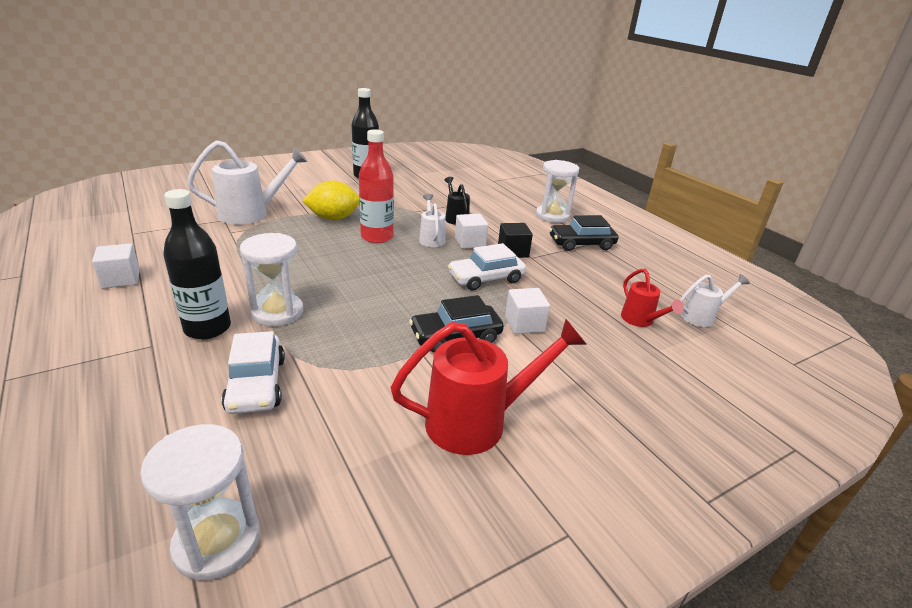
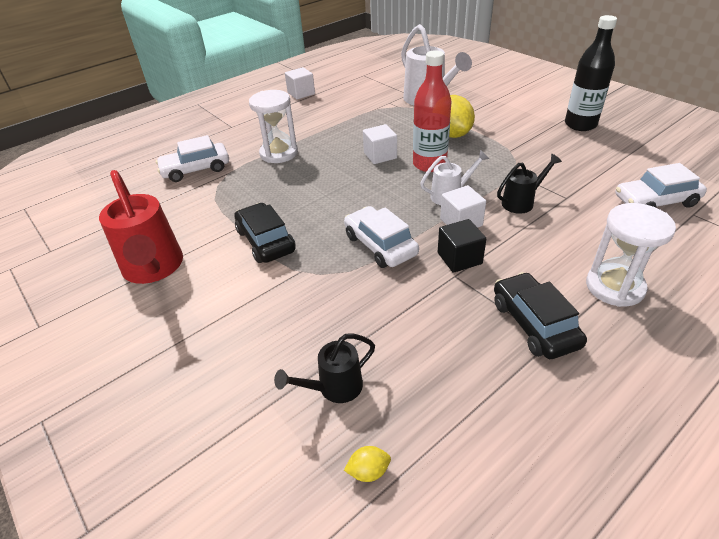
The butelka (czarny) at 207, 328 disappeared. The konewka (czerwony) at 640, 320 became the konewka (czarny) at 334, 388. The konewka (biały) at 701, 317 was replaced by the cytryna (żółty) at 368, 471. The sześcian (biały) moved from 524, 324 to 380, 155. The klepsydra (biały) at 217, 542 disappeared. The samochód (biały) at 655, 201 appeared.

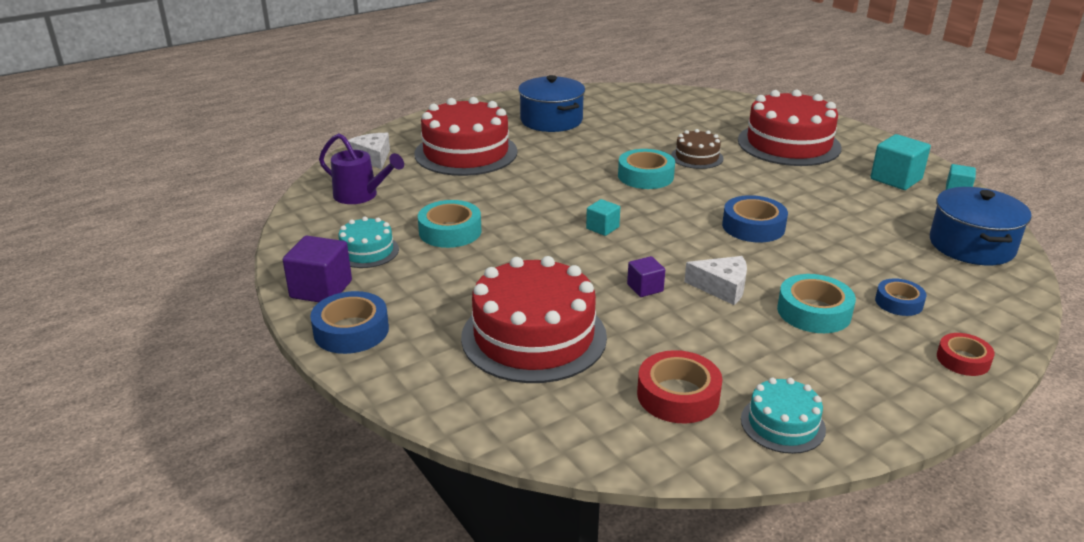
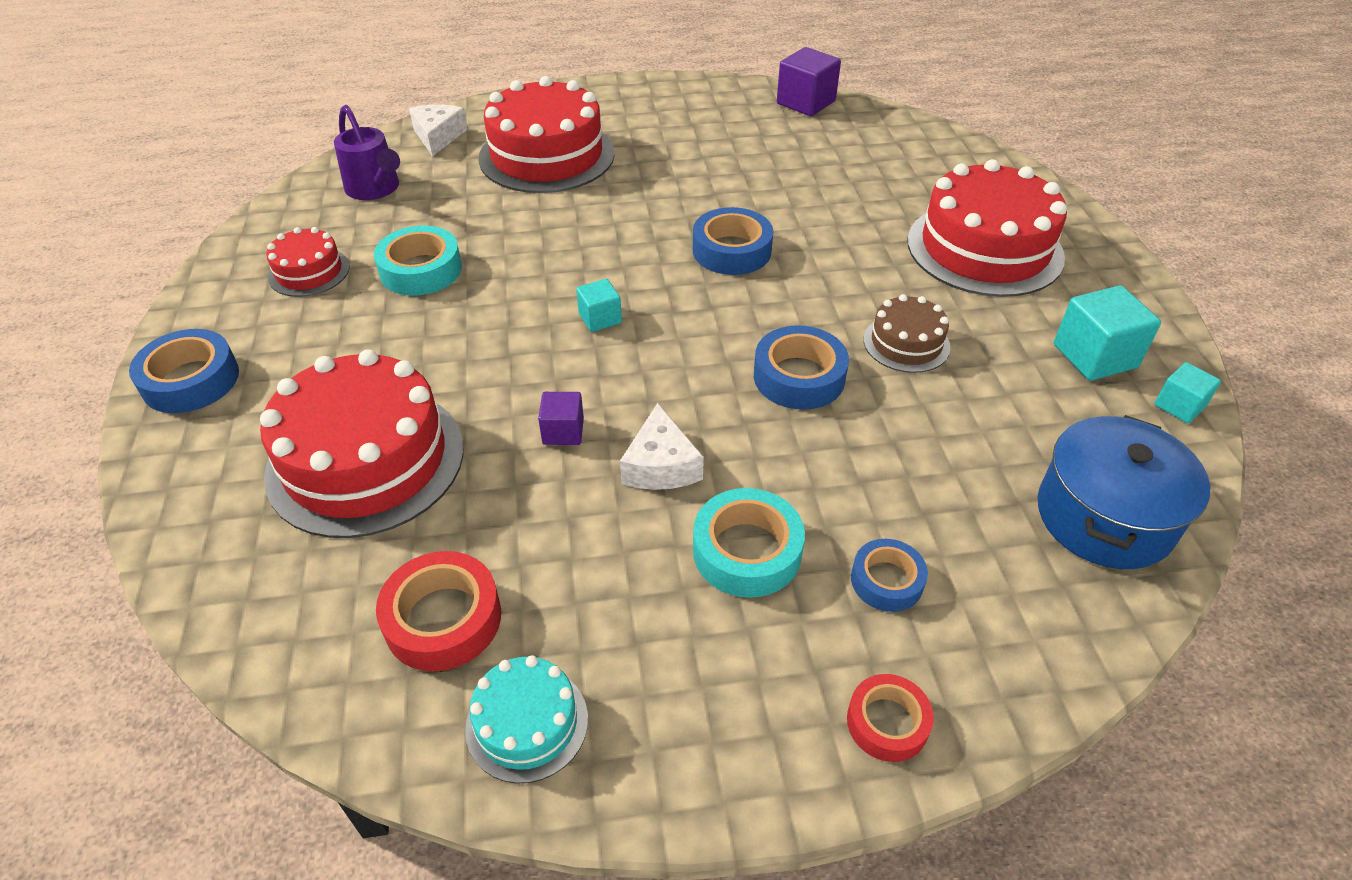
The garnek (niebieski) at 551, 120 disappeared. The tort (brązowy) moved from 697, 157 to 906, 343. The taśma klejąca (turkusowy) at 645, 176 became the taśma klejąca (niebieski) at 732, 250. The tort (turkusowy) at 367, 251 became the tort (czerwony) at 309, 272. The sześcian (fioletowy) moved from 321, 289 to 806, 102. The ser (biały) at 722, 287 turned 45 degrees clockwise.

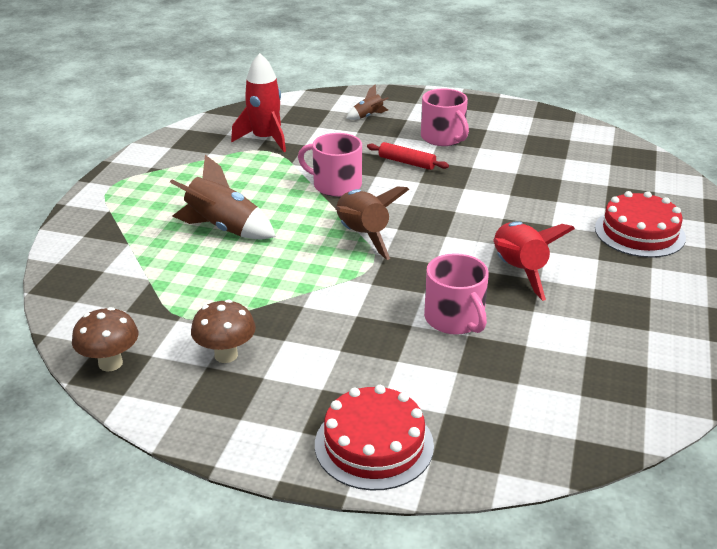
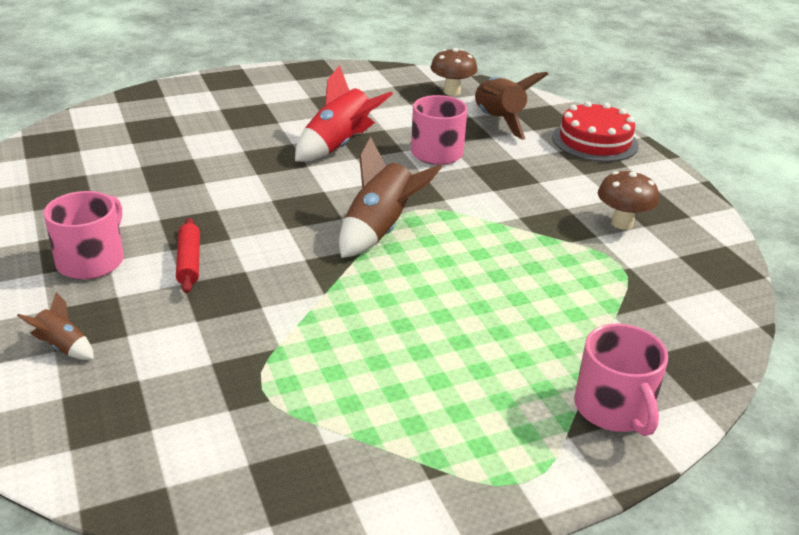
The rakieta (czerwony) at 265, 139 disappeared. The kubek (różowy) moved from 336, 185 to 614, 408. The rakieta (brązowy) moved from 223, 229 to 498, 121. The tort (czerwony) at 639, 232 disappeared. The grzyb (brązowy) moved from 110, 363 to 452, 92.

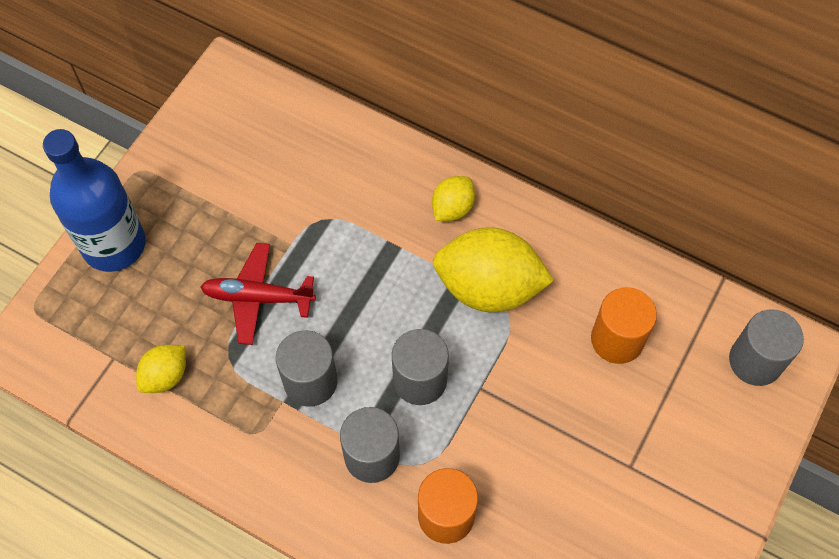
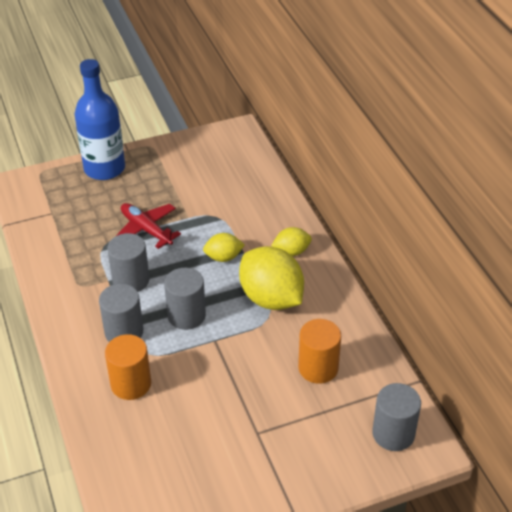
The cytryna (żółty) moved from 165, 376 to 223, 257.

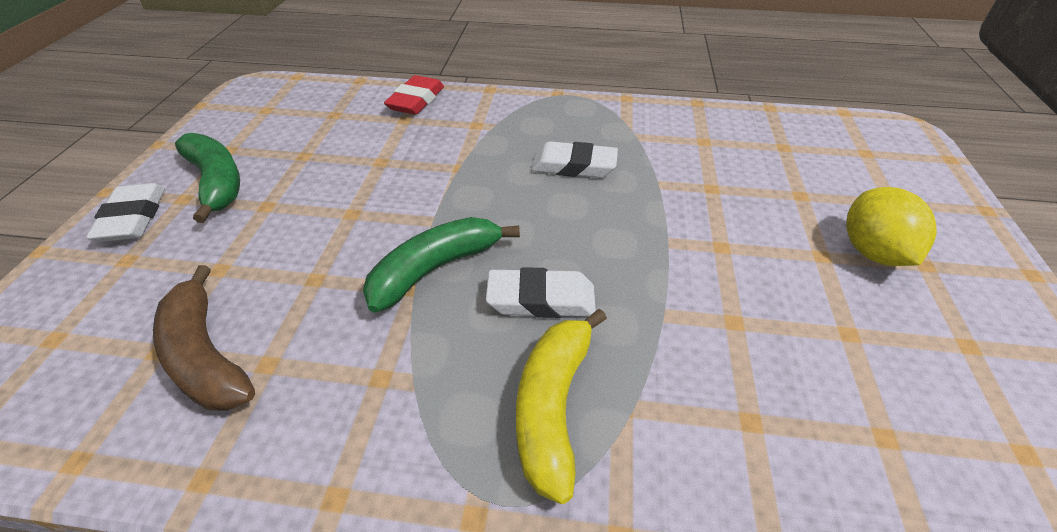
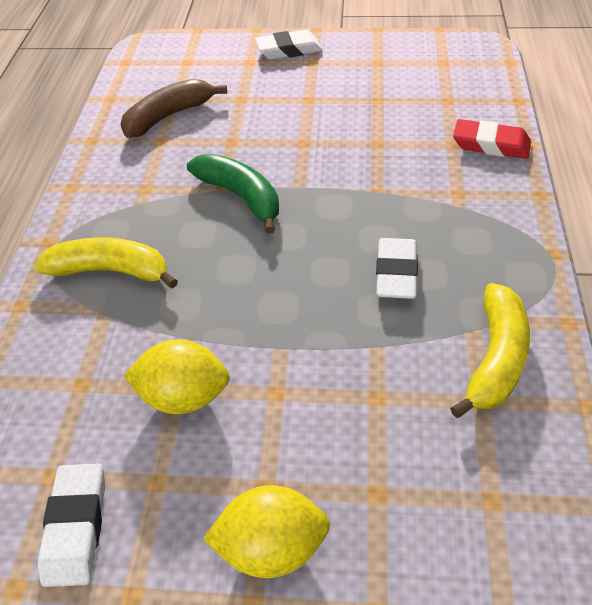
The banan (zielony) at 216, 182 disappeared. The gumka do mazania (biały) moved from 541, 300 to 76, 527. The banan (żółty) at 495, 358 appeared. The cytryna (żółty) at 184, 396 appeared.

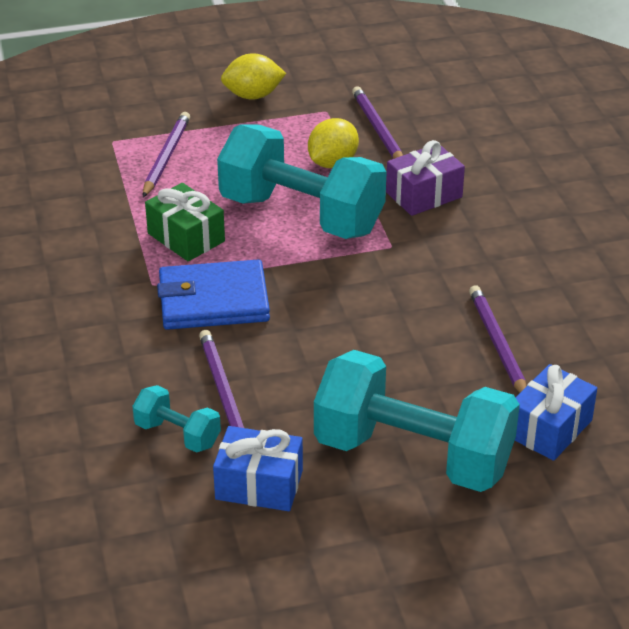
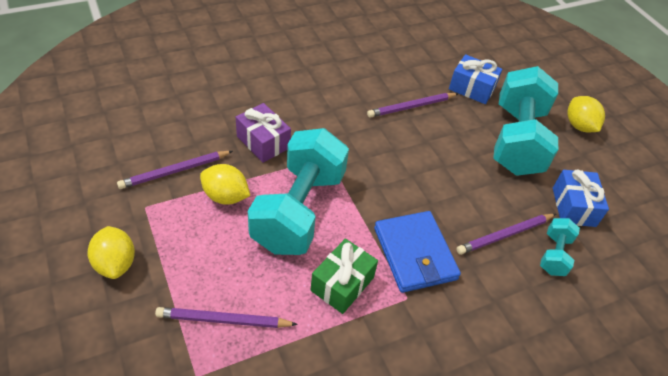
The cytryna (żółty) at 579, 126 appeared.

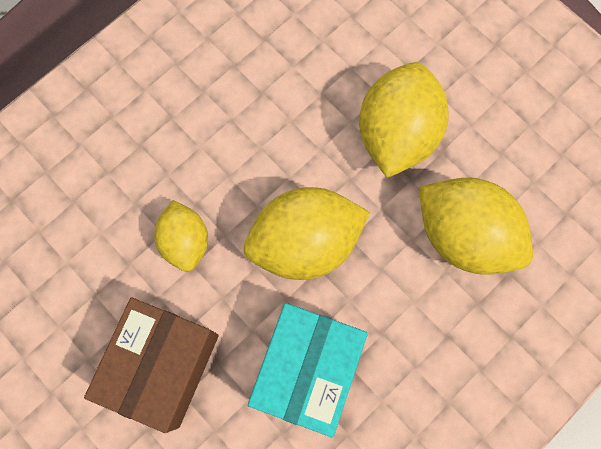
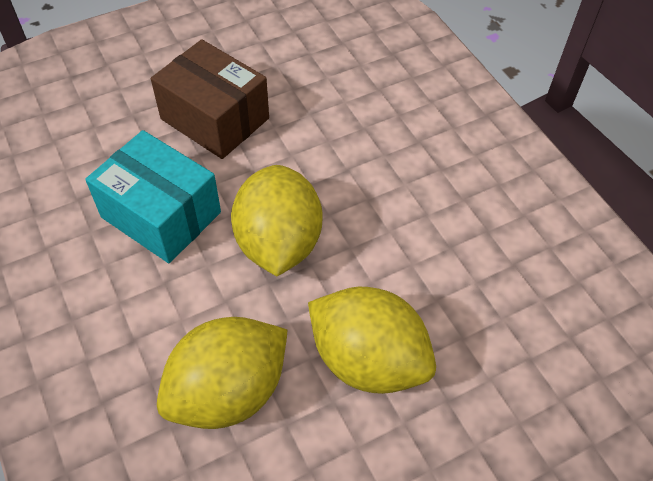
The cytryna (żółty) at 185, 242 disappeared.

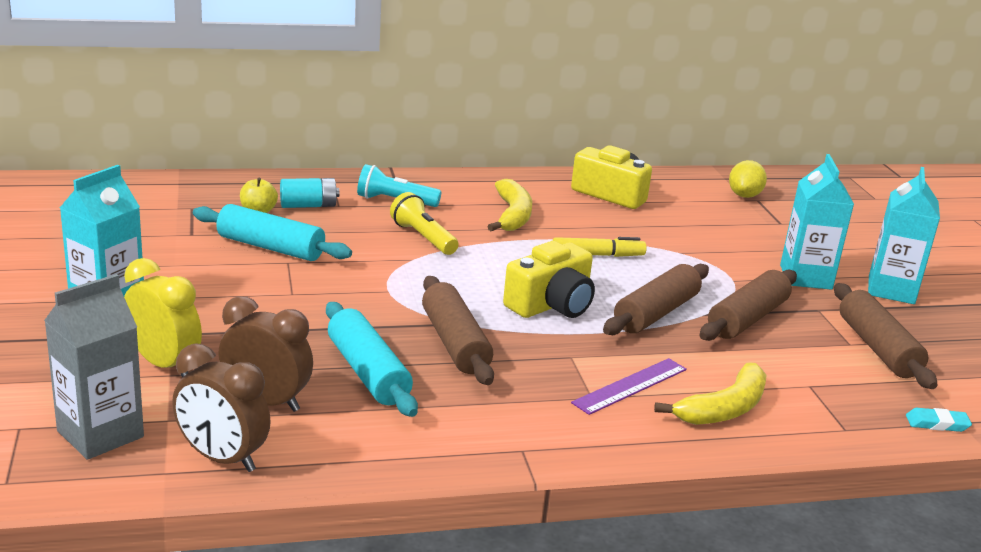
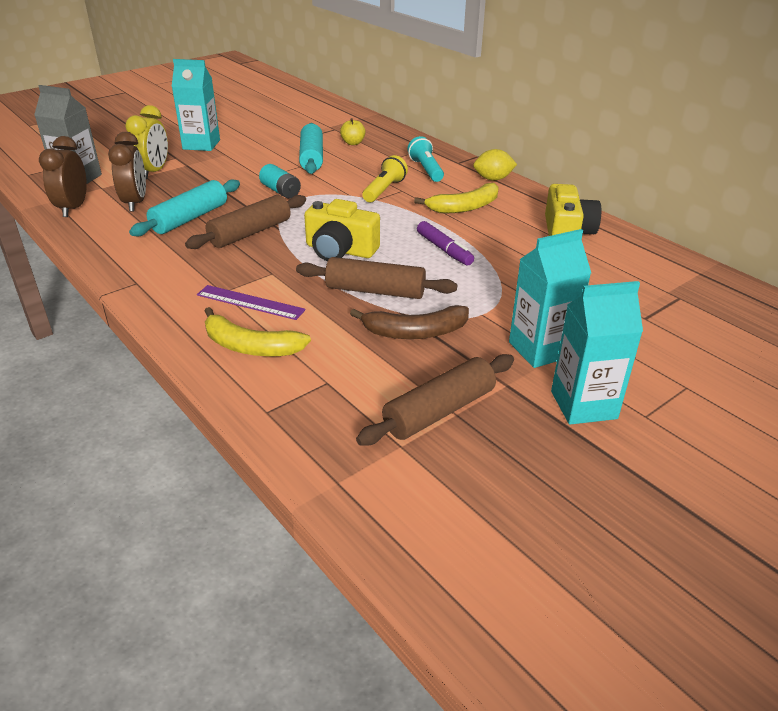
The cytryna (żółty) moved from 744, 195 to 493, 179. The bateria (turkusowy) moved from 308, 205 to 280, 191. The flamaster (żółty) at 597, 255 became the flamaster (fioletowy) at 444, 249. The wałek do ciasta (brązowy) at 747, 318 was replaced by the banan (brązowy) at 415, 332. The gumka do mazania (turkusowy) at 937, 423 disappeared.

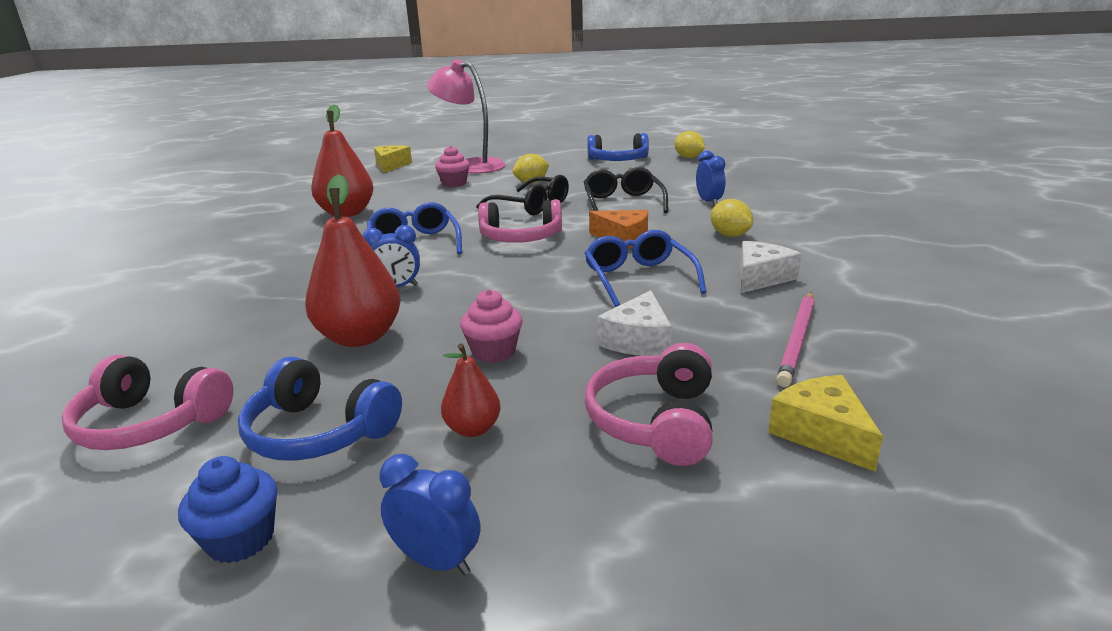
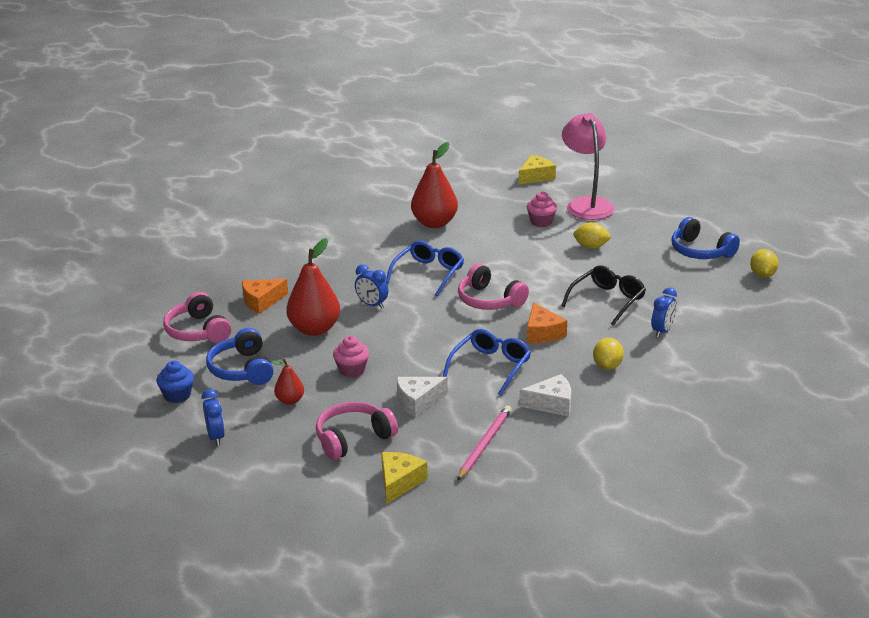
The okulary (czarny) at 531, 206 disappeared. The ołówek (różowy) at 797, 339 turned 135 degrees clockwise. The ser (pomarańczowy) at 261, 301 appeared.

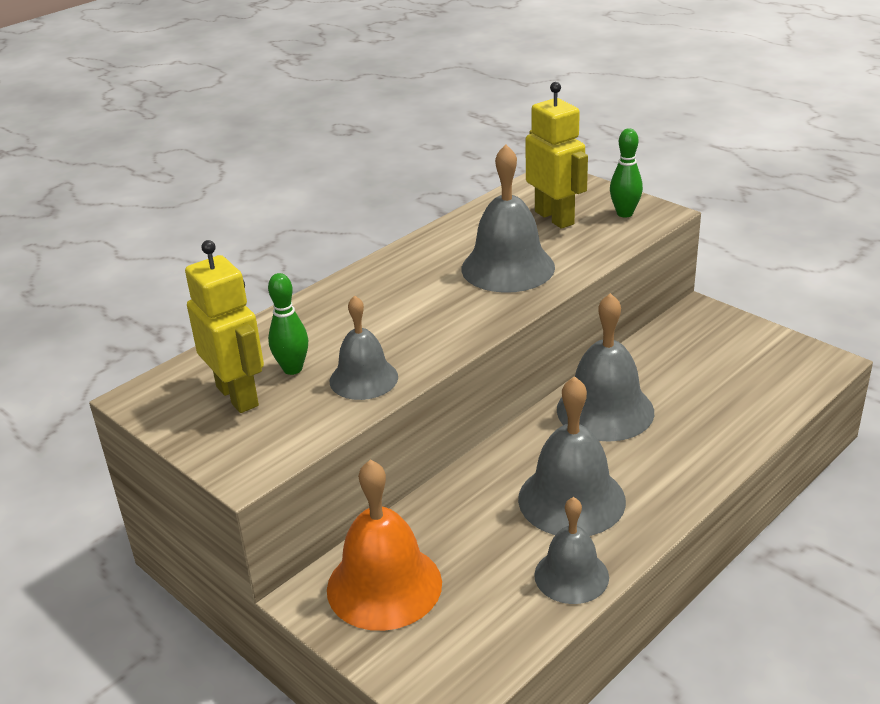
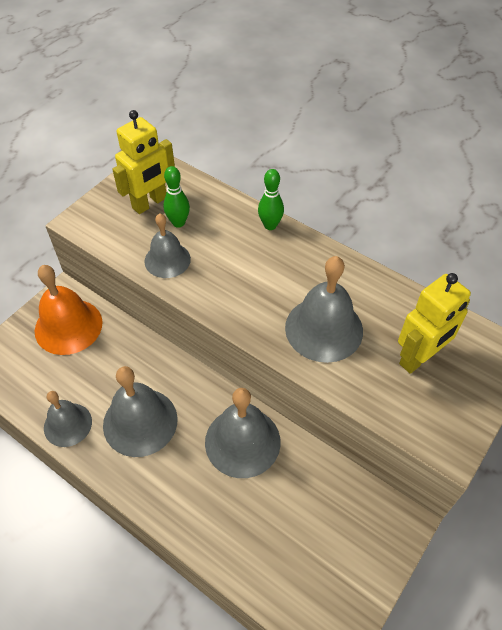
The kręgiel (zielony) moved from 624, 213 to 270, 225.

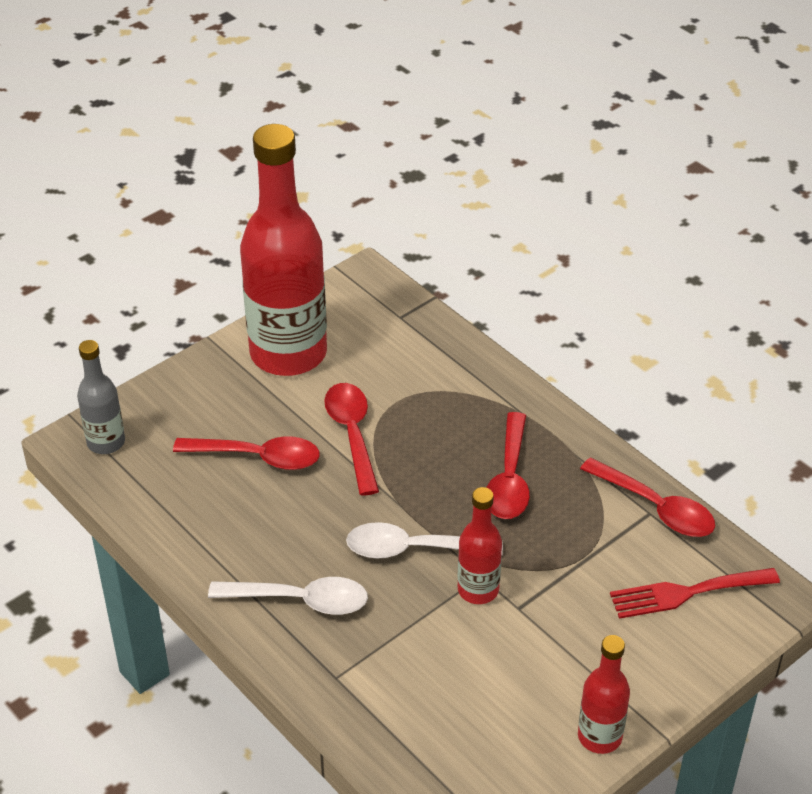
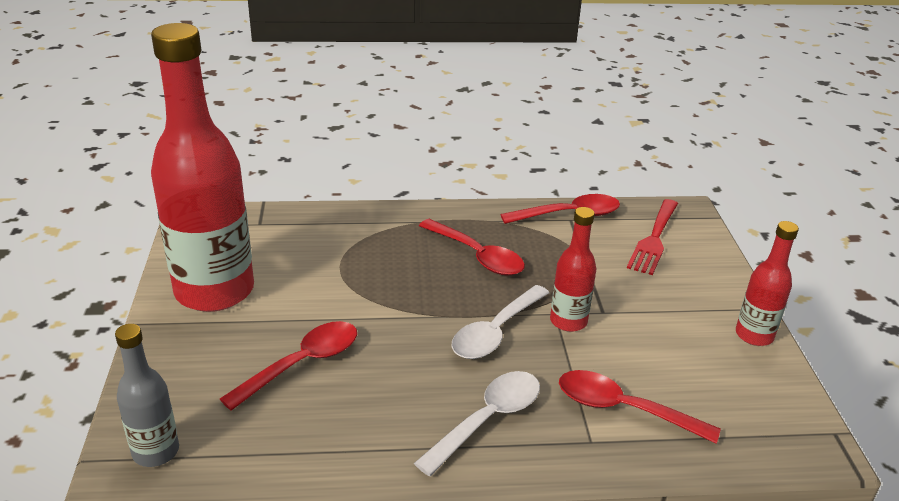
The łyżka (czerwony) moved from 352, 434 to 623, 409.

